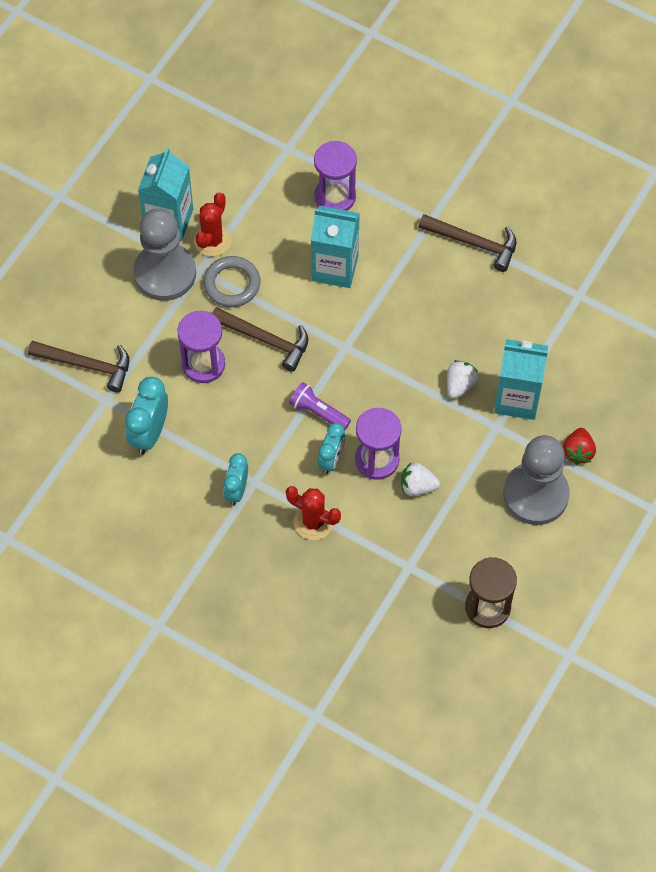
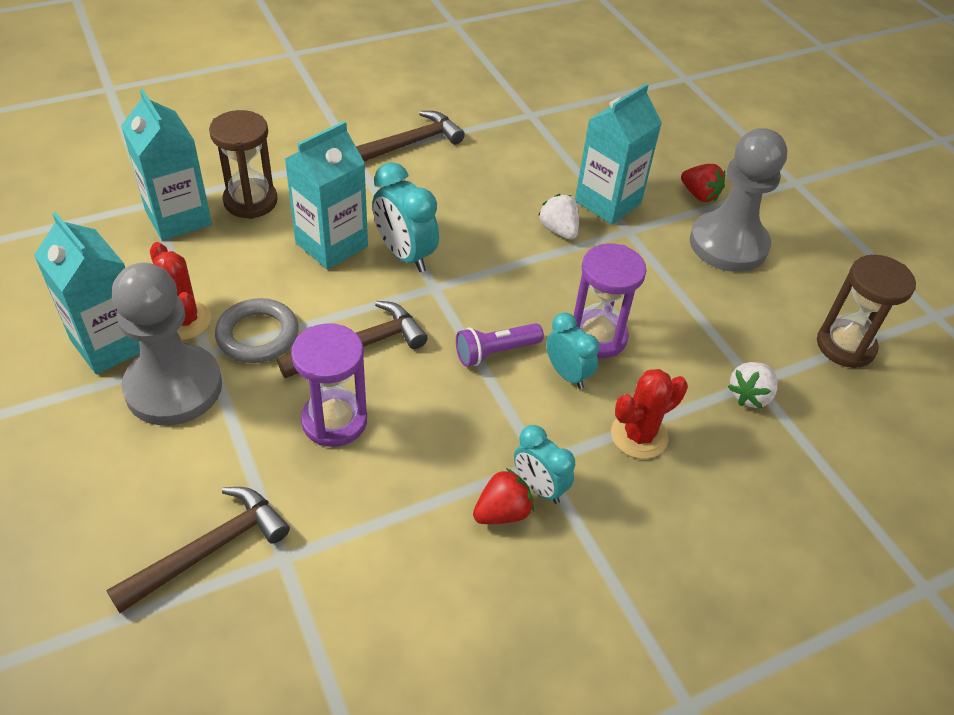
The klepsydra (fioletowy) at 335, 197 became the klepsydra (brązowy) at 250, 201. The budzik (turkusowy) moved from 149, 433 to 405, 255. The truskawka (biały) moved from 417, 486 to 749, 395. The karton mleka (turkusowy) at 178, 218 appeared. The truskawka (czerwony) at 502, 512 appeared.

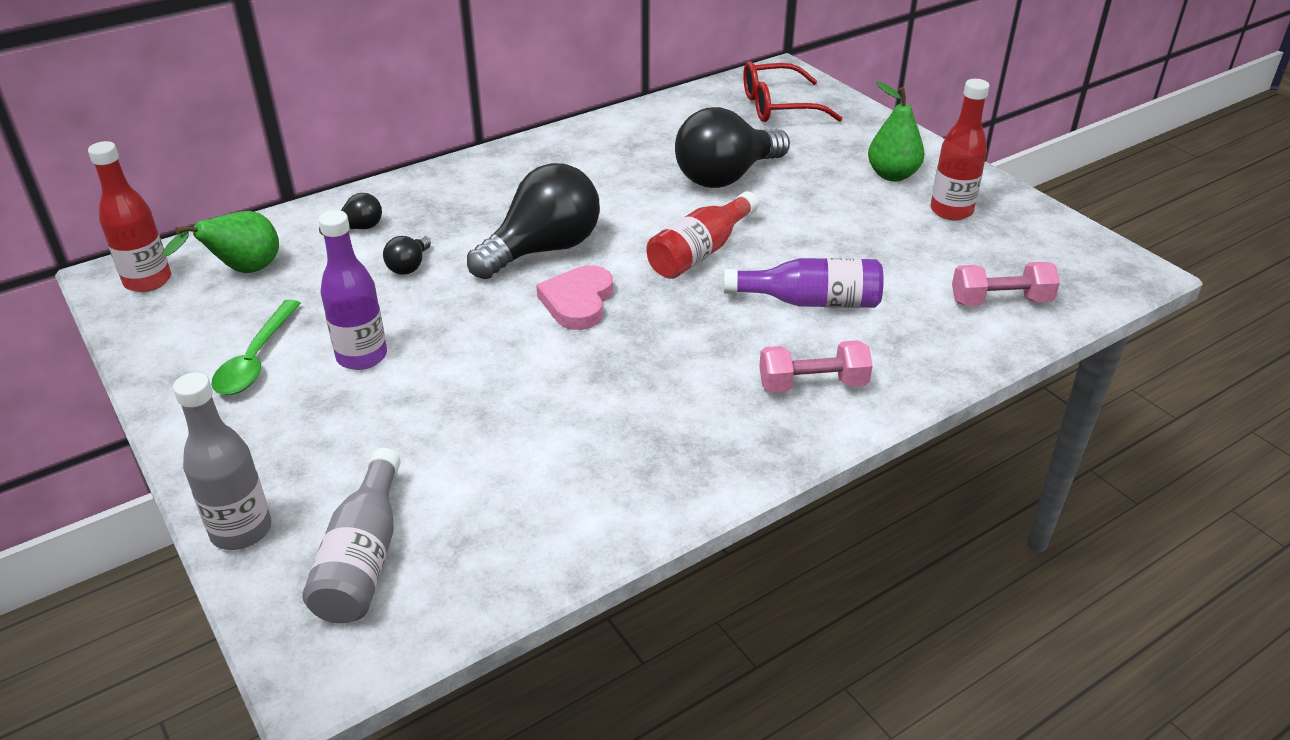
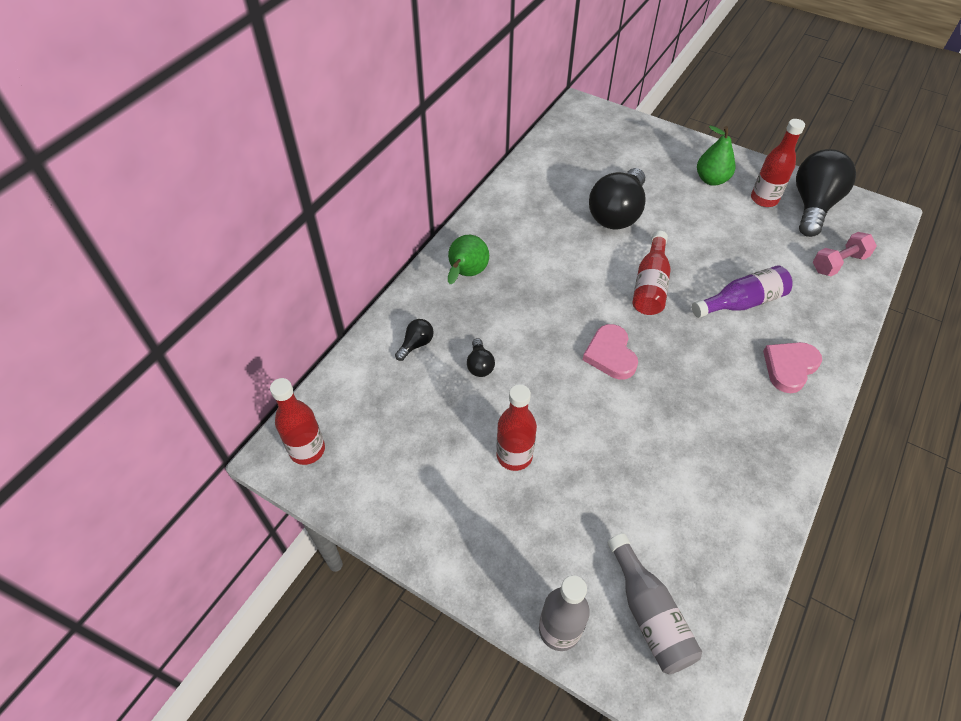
The okulary (czerwony) at 779, 106 disappeared. The żarówka (czarny) moved from 543, 250 to 813, 205. The butelka (fioletowy) at 362, 356 became the butelka (czerwony) at 514, 455. The gruszka (zielony) moved from 243, 271 to 466, 274. The łyżka (zielony) at 256, 359 disappeared. The hantel (różowy) at 812, 384 was replaced by the serce (różowy) at 789, 367.

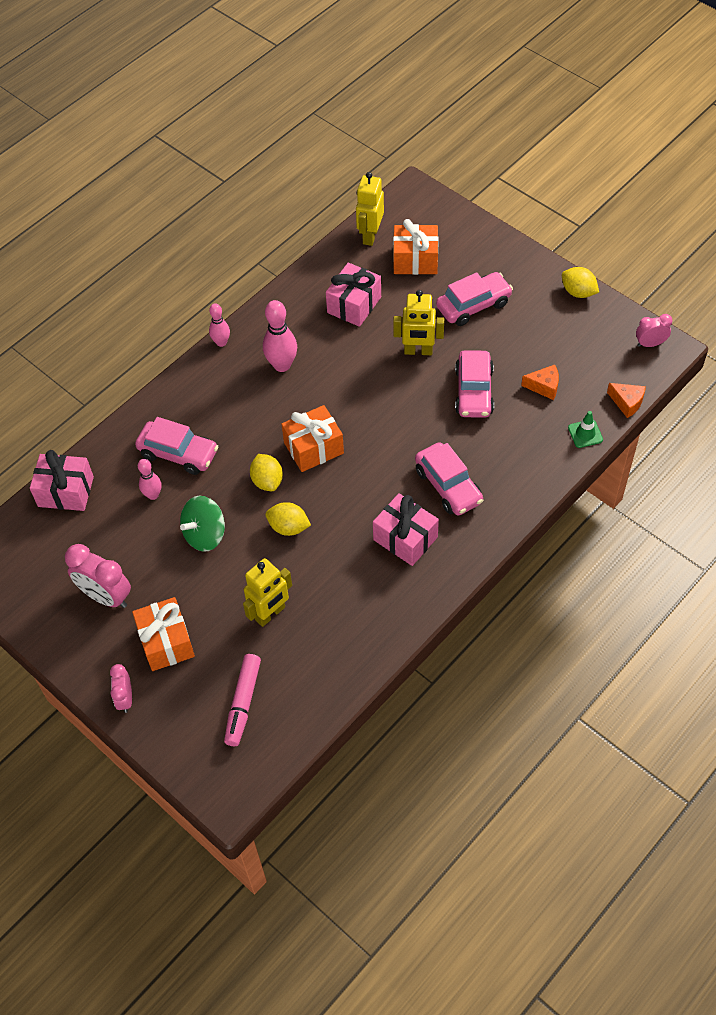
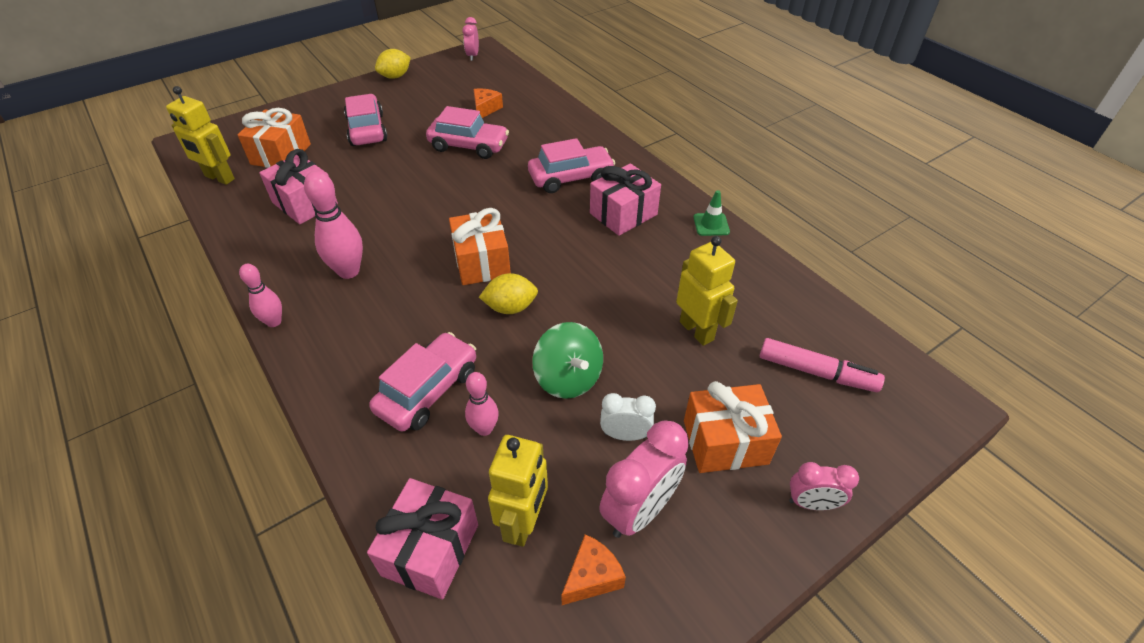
The robot (żółty) moved from 418, 351 to 524, 522. The ser (pomarańczowy) moved from 627, 403 to 592, 577. The pachołek (zielony) moved from 585, 434 to 711, 224. The cytryna (żółty) at 288, 527 disappeared. The budzik (biały) at 625, 435 appeared.

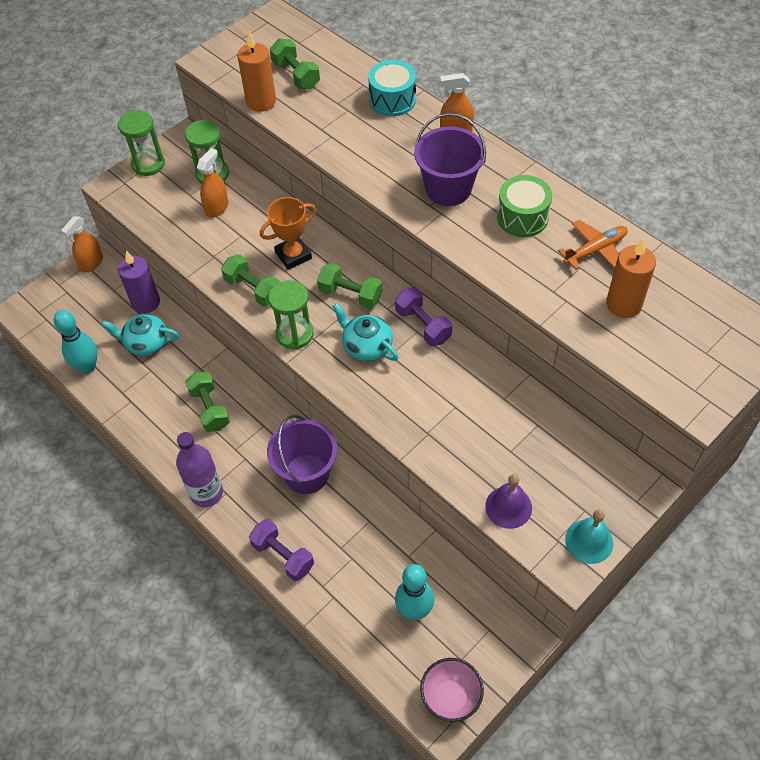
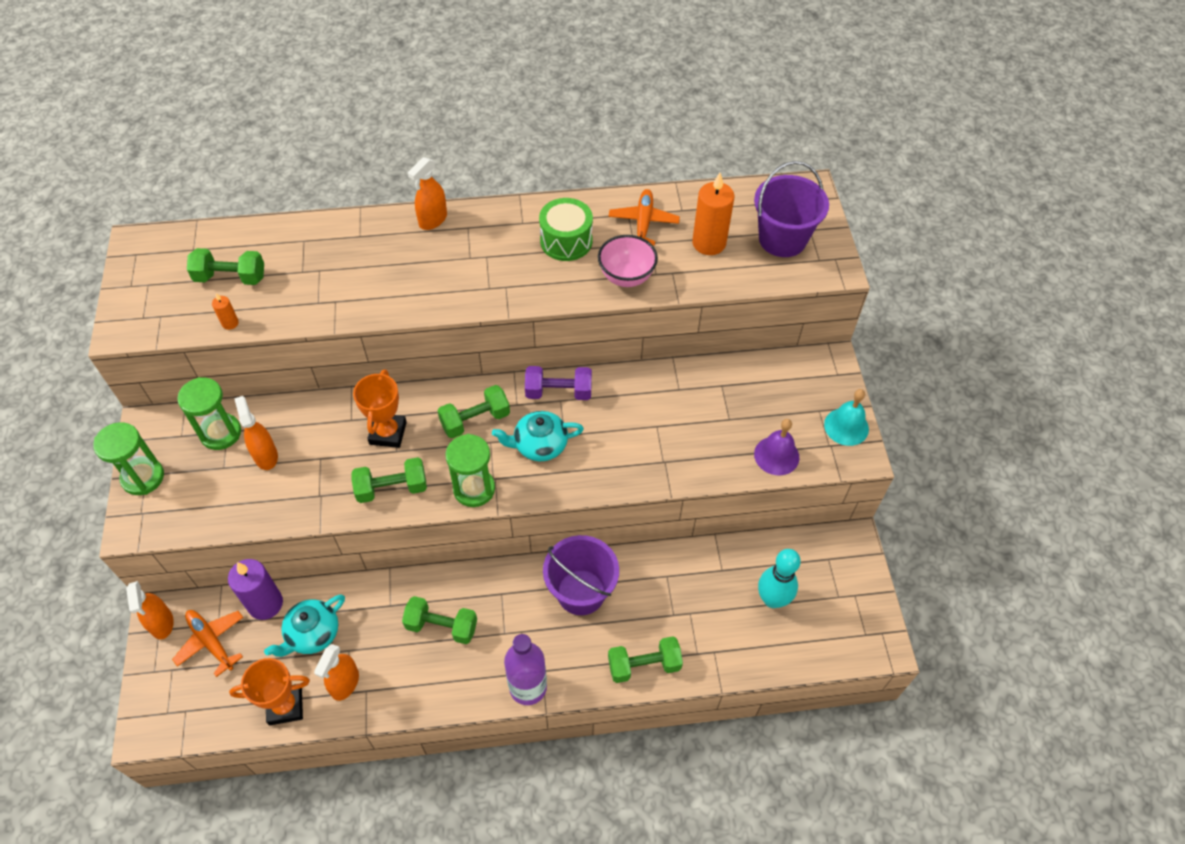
The świeca (pomarańczowy) at 261, 102 changed to 0.46 times the size. The bęben (turkusowy) at 392, 100 disappeared. The wiadro (fioletowy) moved from 448, 189 to 782, 239. The kręgiel (turkusowy) at 87, 366 was replaced by the puchar (pomarańczowy) at 285, 706. The hantel (fioletowy) at 283, 556 became the hantel (zielony) at 644, 665. The miska (różowy) moved from 451, 697 to 626, 277. The samolot (pomarańczowy) at 211, 642 appeared. The spryskiwacz (pomarańczowy) at 345, 683 appeared.

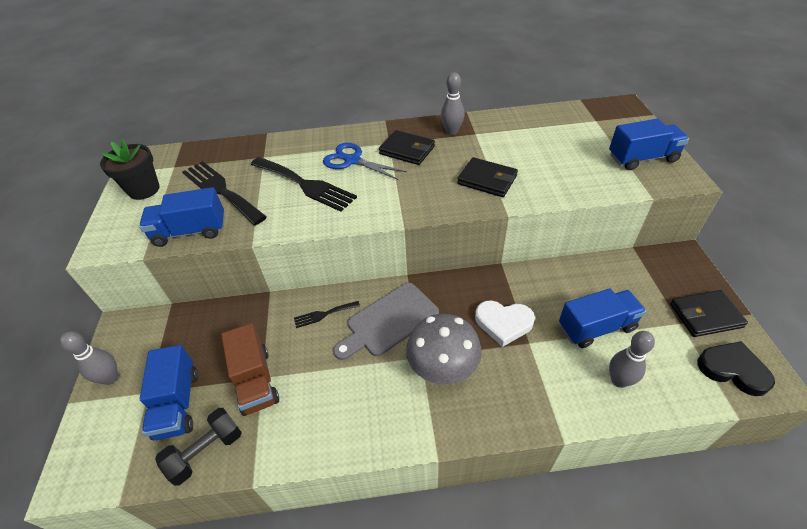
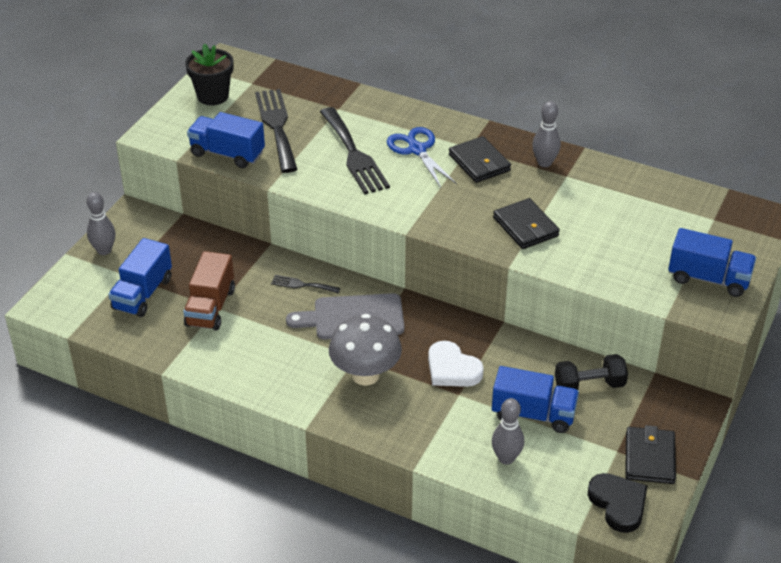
The portfel (czarny) at 705, 315 turned 75 degrees clockwise. The hantel (czarny) moved from 206, 452 to 589, 385.

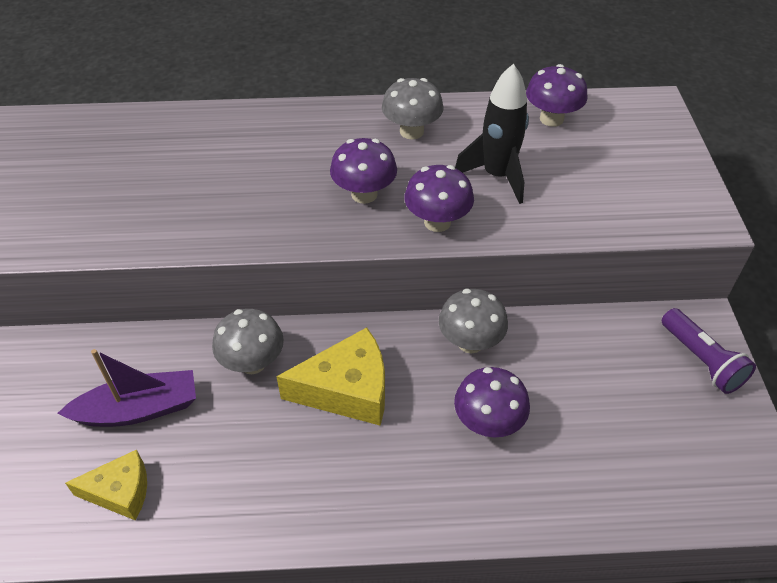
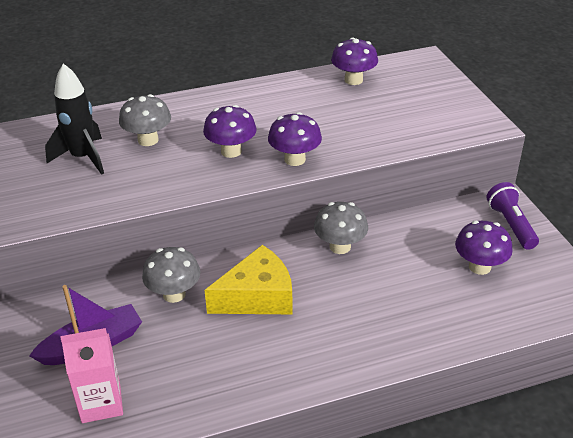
The rakieta (czarny) moved from 497, 176 to 83, 158. The grzyb (szary) moved from 411, 131 to 148, 140. The latarka (fioletowy) at 701, 360 turned 150 degrees counterclockwise. The grzyb (fioletowy) moved from 488, 423 to 479, 267. The ser (żółty) at 120, 492 was replaced by the karton mleka (różowy) at 101, 403.

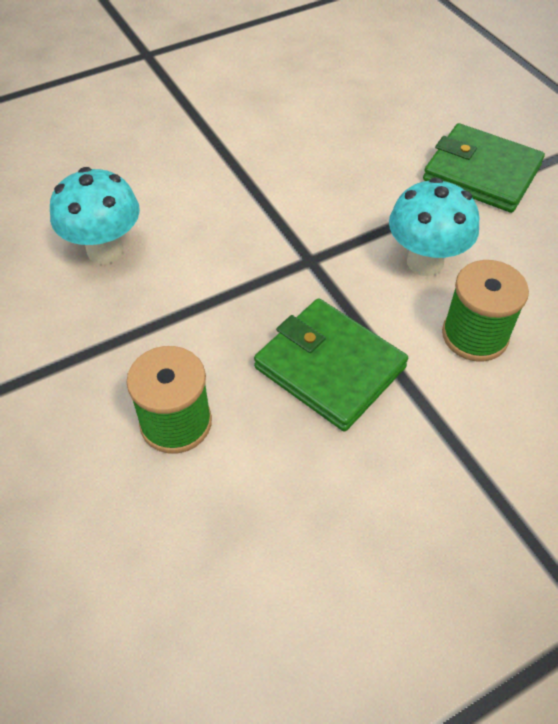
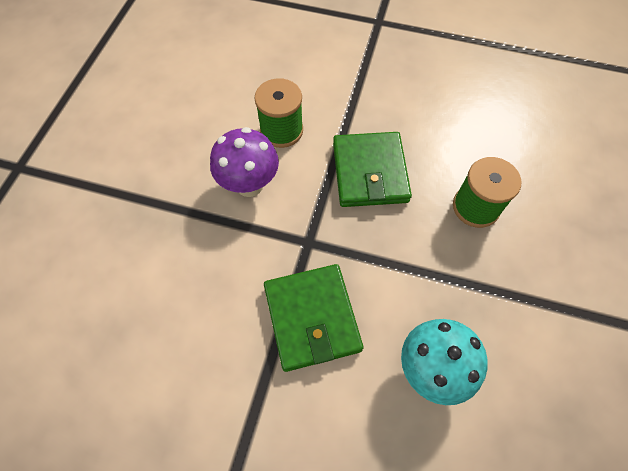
The portfel (zielony) moved from 481, 173 to 312, 318. The grzyb (turkusowy) at 425, 262 became the grzyb (fioletowy) at 249, 185.

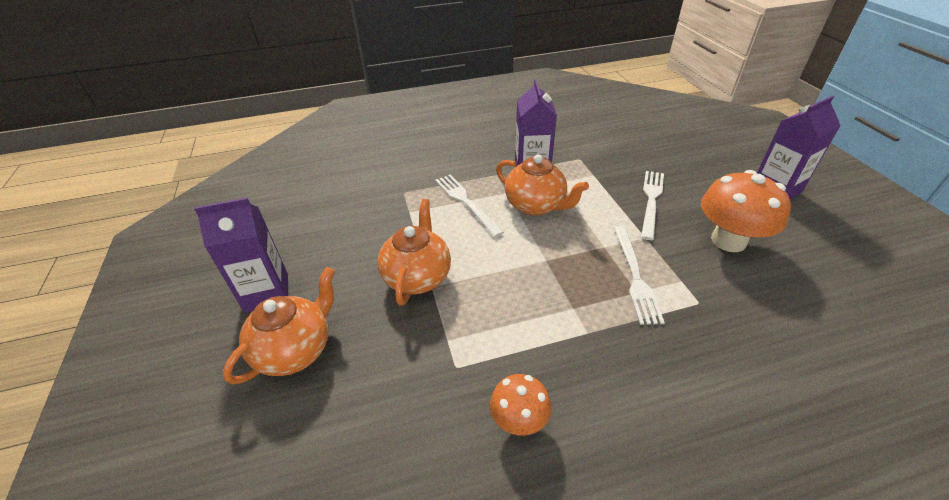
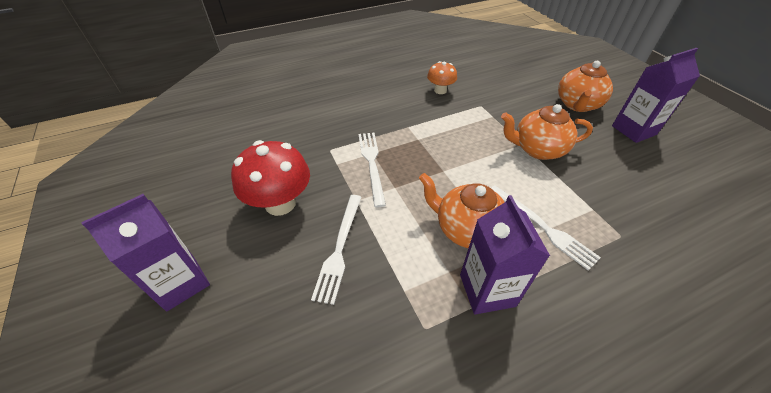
The grzyb (pomarańczowy) at 728, 240 became the grzyb (czerwony) at 280, 203. The imbryk (pomarańczowy) at 417, 277 turned 90 degrees clockwise.

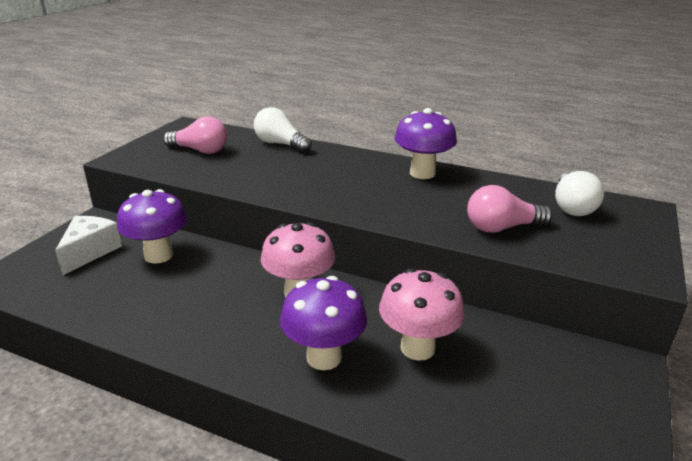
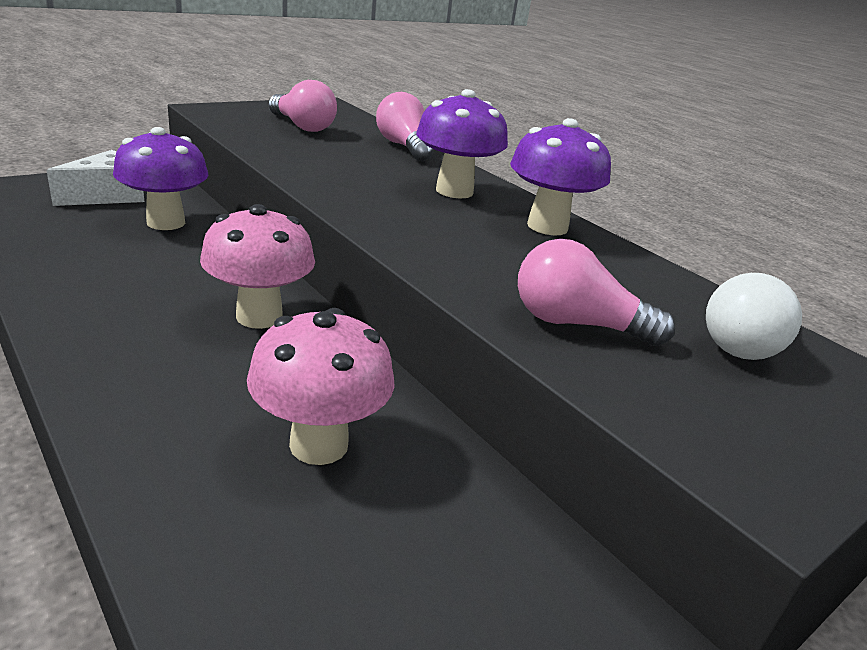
The żarówka (biały) at 280, 144 became the żarówka (różowy) at 404, 147. The grzyb (fioletowy) moved from 324, 357 to 454, 191.

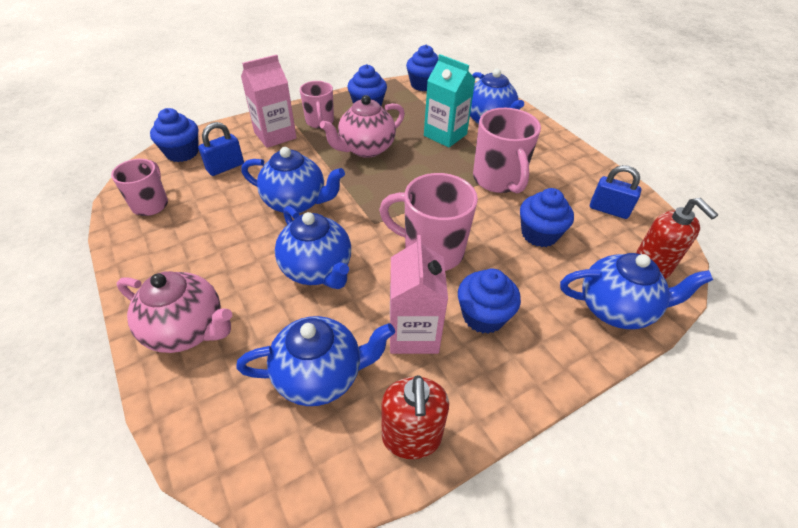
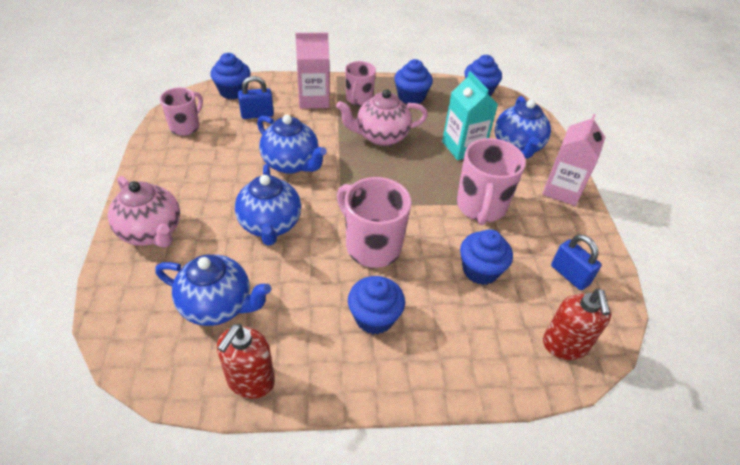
The karton mleka (różowy) moved from 413, 333 to 562, 190. The imbryk (niebieski) at 616, 309 disappeared.

